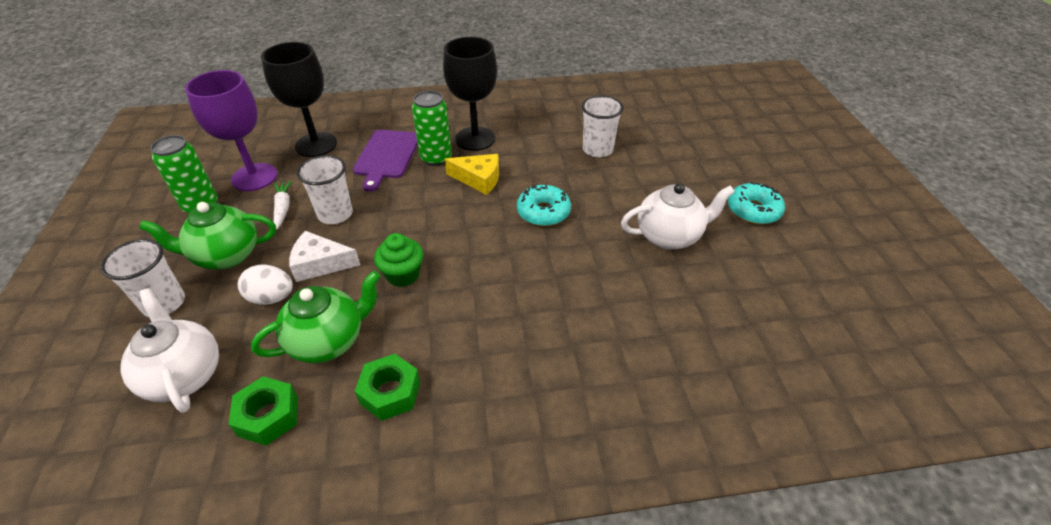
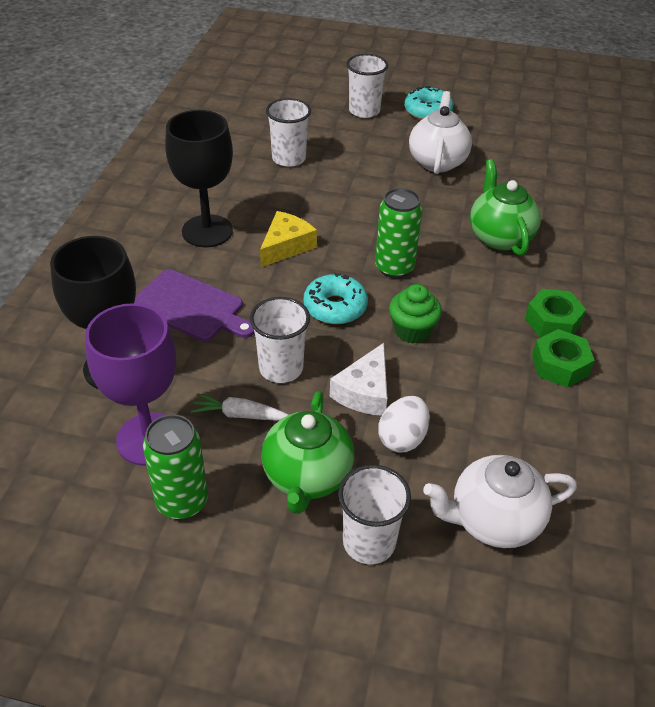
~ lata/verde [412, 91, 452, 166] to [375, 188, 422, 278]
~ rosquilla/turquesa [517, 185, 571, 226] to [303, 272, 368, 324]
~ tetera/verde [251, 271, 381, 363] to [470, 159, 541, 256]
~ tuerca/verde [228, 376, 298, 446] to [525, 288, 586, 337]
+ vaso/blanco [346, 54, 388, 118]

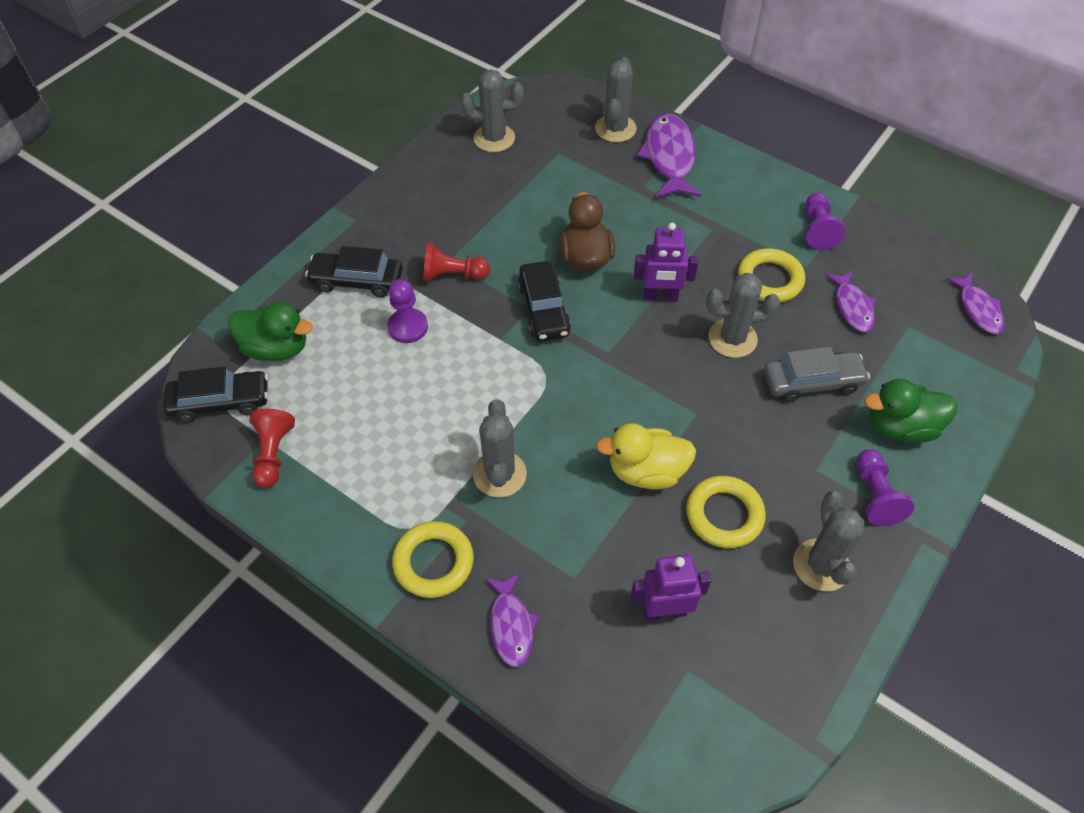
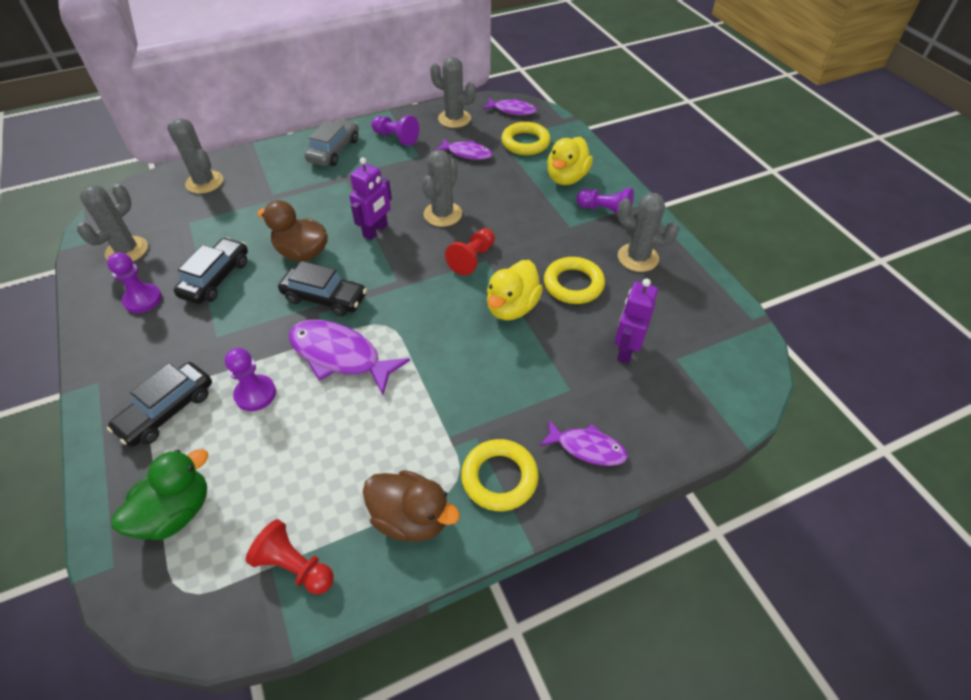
~ pez/morado [637, 114, 701, 198] to [289, 320, 410, 395]
~ peón/rojo [423, 242, 490, 282] to [445, 228, 495, 276]
~ anillo/amarillo [738, 248, 805, 302] to [501, 122, 551, 155]
~ coche/gris [764, 347, 870, 402] to [305, 119, 359, 166]
~ coche/negro [163, 366, 268, 422] to [174, 237, 248, 304]
~ pato/verde [864, 379, 958, 443] to pato/amarillo [547, 137, 593, 185]
~ cactus/gris [473, 399, 527, 498] to [430, 57, 476, 128]
+ peón/morado [107, 252, 162, 313]
+ pato/marrón [363, 470, 460, 542]

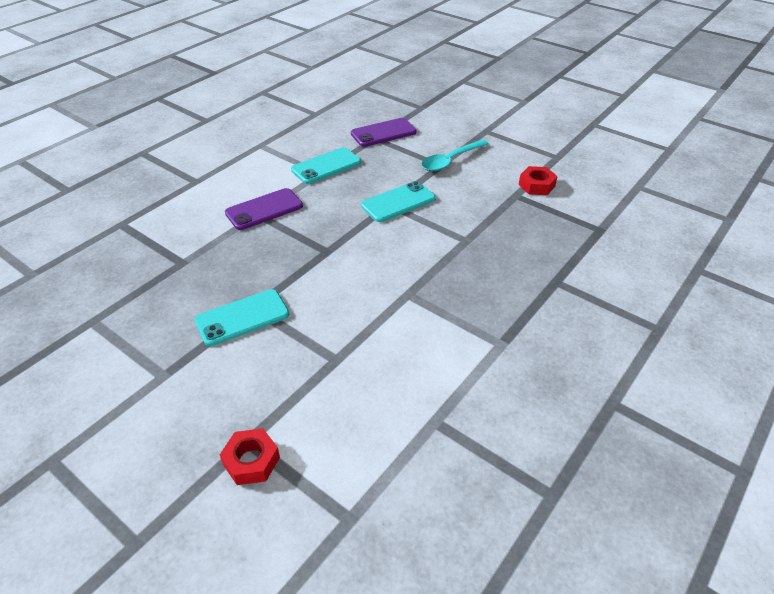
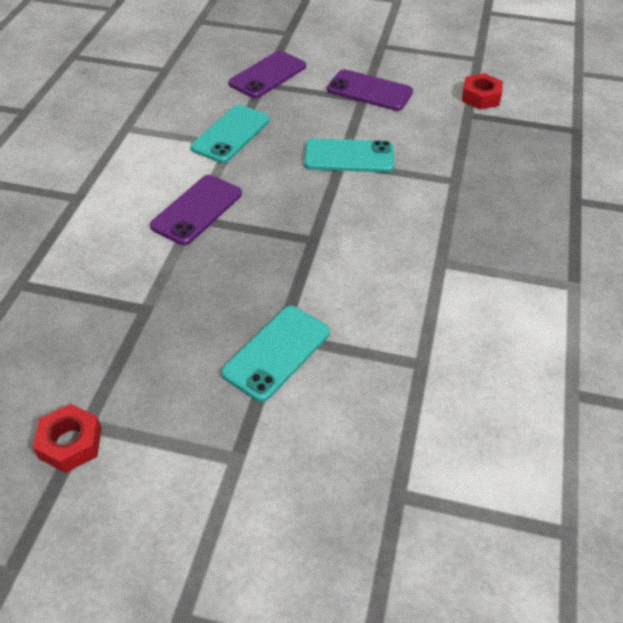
~ cuchara/turquesa [421, 139, 489, 171] to móvil/morado [327, 69, 413, 111]
~ móvil/turquesa [361, 181, 436, 222] = [304, 138, 394, 173] 60 degrees clockwise
~ tuerca/rojo [220, 428, 280, 485] to [33, 404, 102, 473]

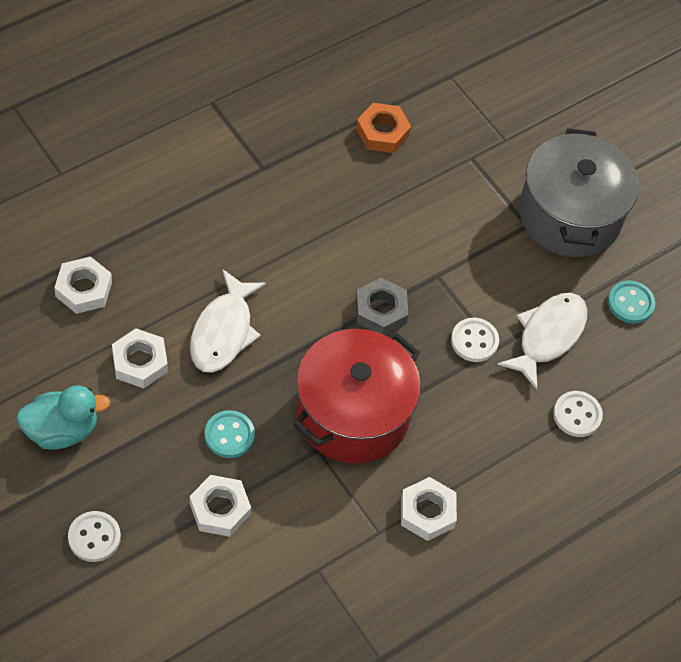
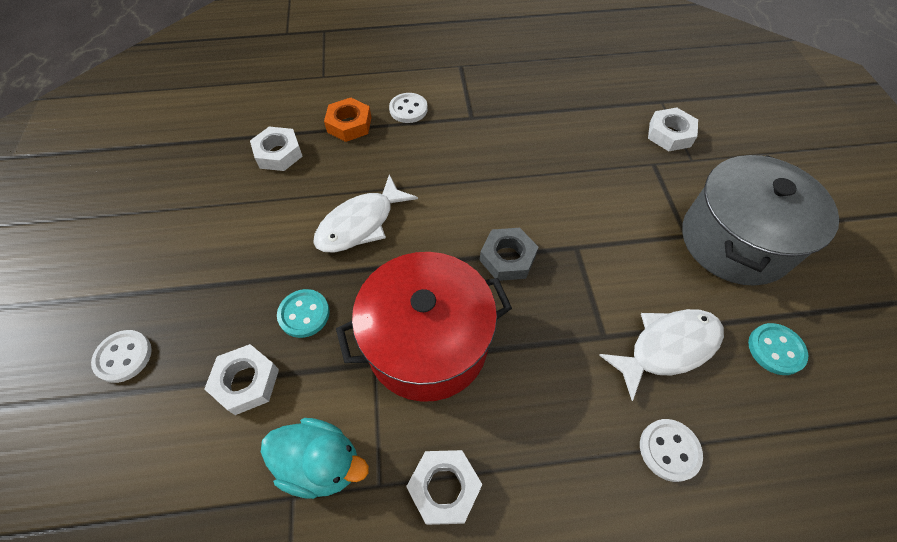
~ tuerca/naranja [356, 103, 411, 153] to [324, 98, 372, 142]
~ botón/blanco [451, 318, 499, 362] to [389, 93, 428, 123]
~ tuerca/blanco [112, 328, 168, 388] to [648, 108, 698, 151]
~ pato/turquesa [16, 386, 110, 450] to [261, 418, 369, 499]

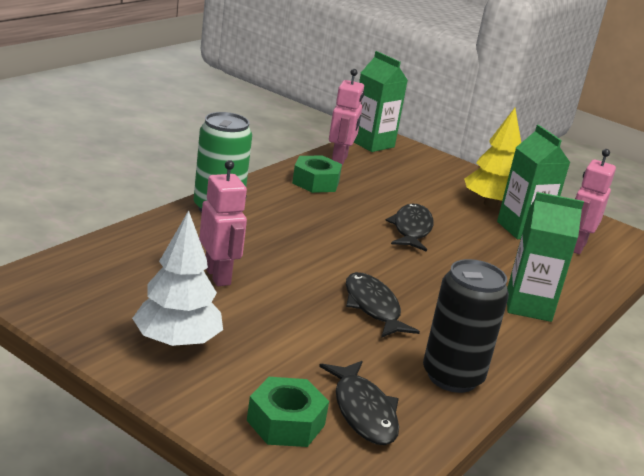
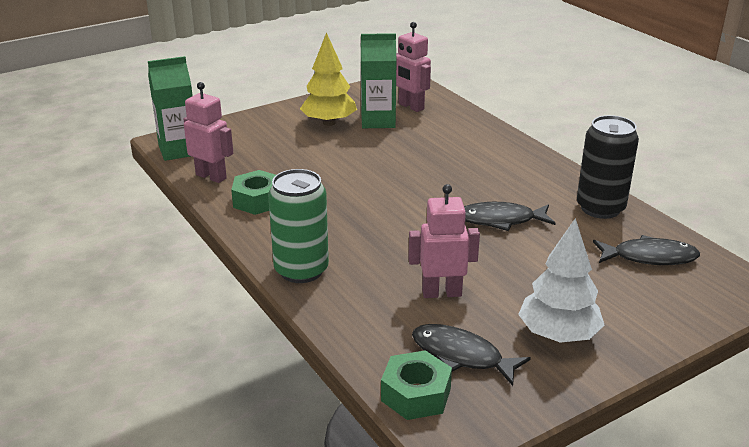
- cartón de leche/verde [507, 192, 584, 322]
~ pez/negro [385, 203, 434, 252] to [412, 324, 531, 386]
~ tuerca/verde [247, 377, 329, 447] to [381, 350, 452, 420]

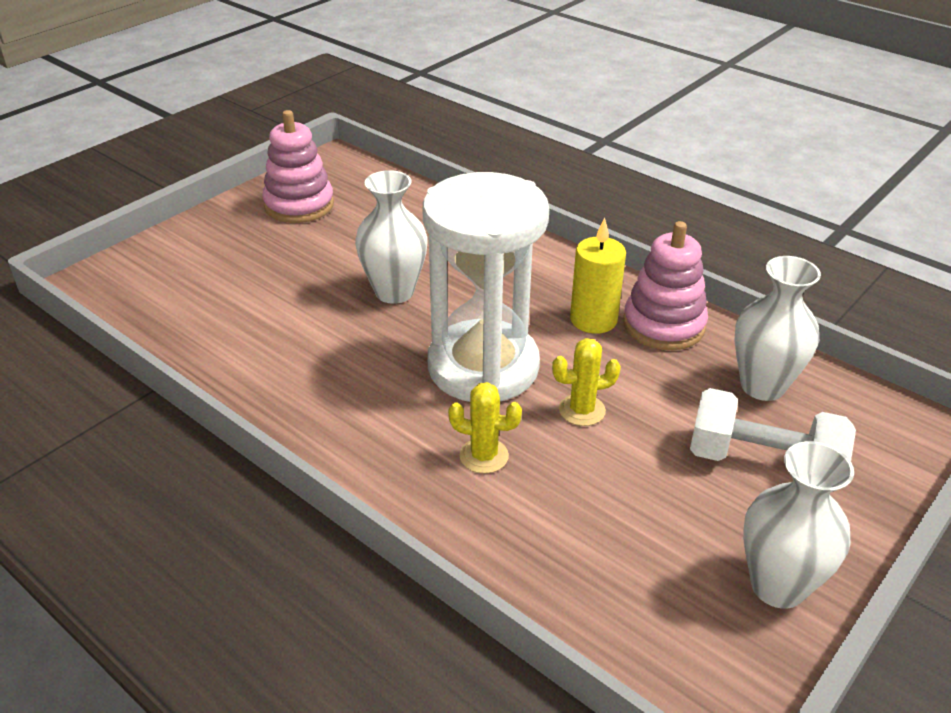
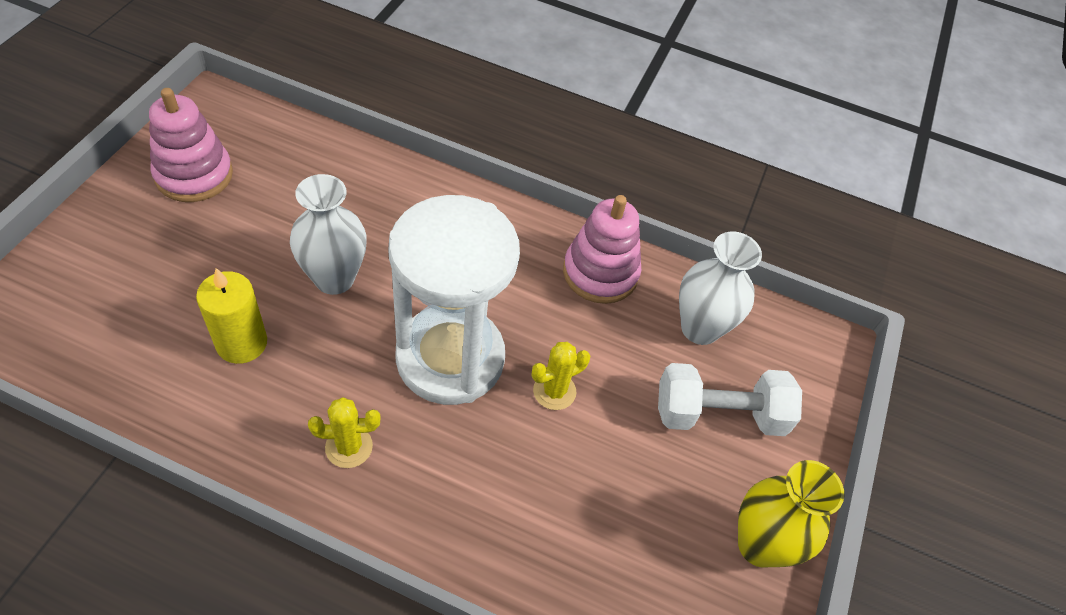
~ vela/amarillo [570, 218, 626, 334] to [196, 268, 267, 364]
~ cactus/amarillo [448, 382, 522, 474] to [308, 397, 380, 468]
~ florero/blanco [743, 441, 854, 609] to florero/amarillo [738, 460, 844, 568]

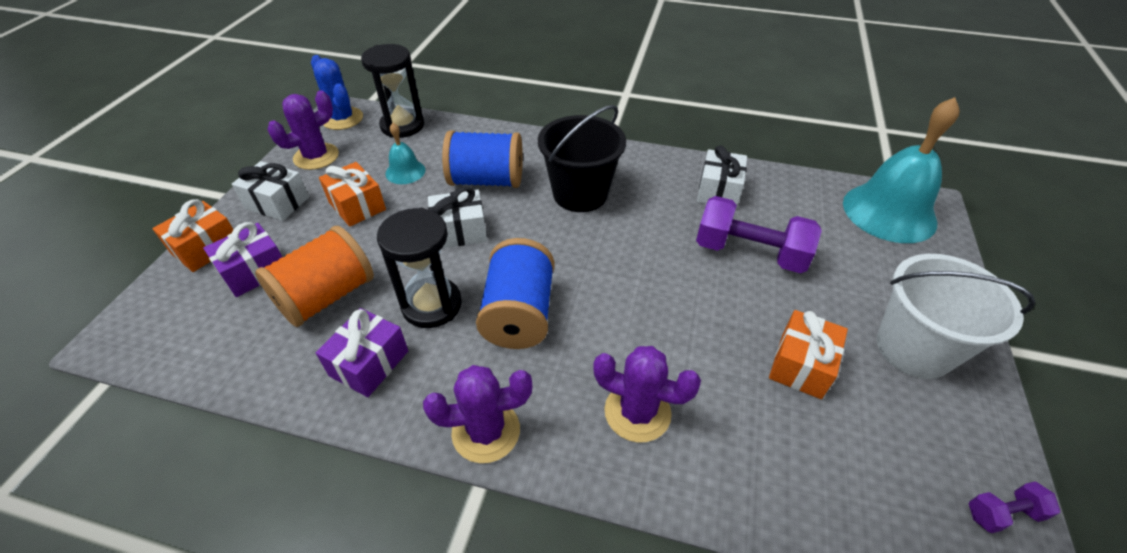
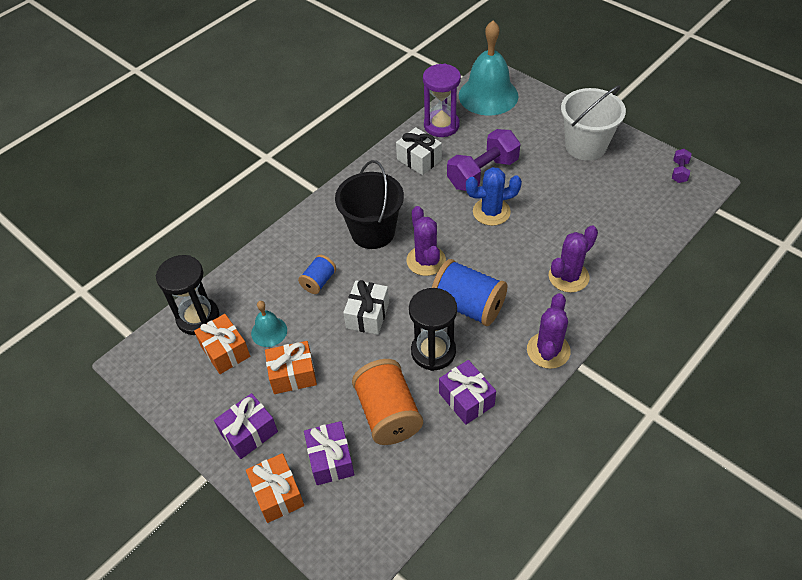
~ cactus/azul [311, 55, 363, 130] to [466, 167, 522, 226]
~ cactus/morado [267, 90, 339, 170] to [406, 206, 446, 276]
~ carrete/azul [442, 130, 523, 188] = [298, 255, 336, 294] x0.54
~ regalo/blanco [232, 161, 309, 221] to regalo/morado [214, 393, 278, 459]
~ regalo/naranja [769, 310, 848, 399] to [194, 314, 250, 374]
+ reloj de arena/morado [423, 63, 461, 137]

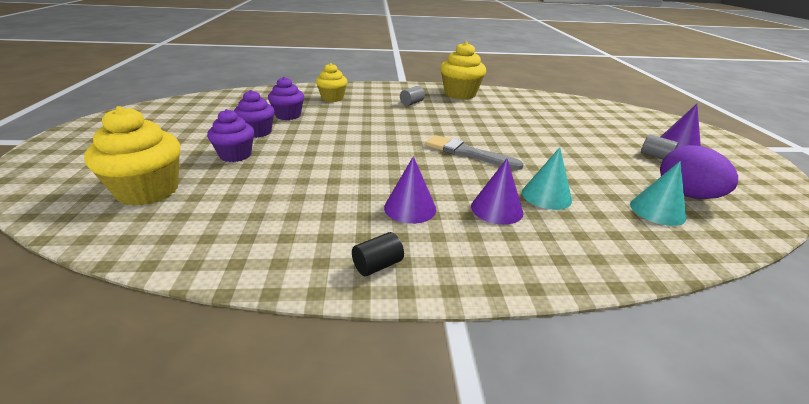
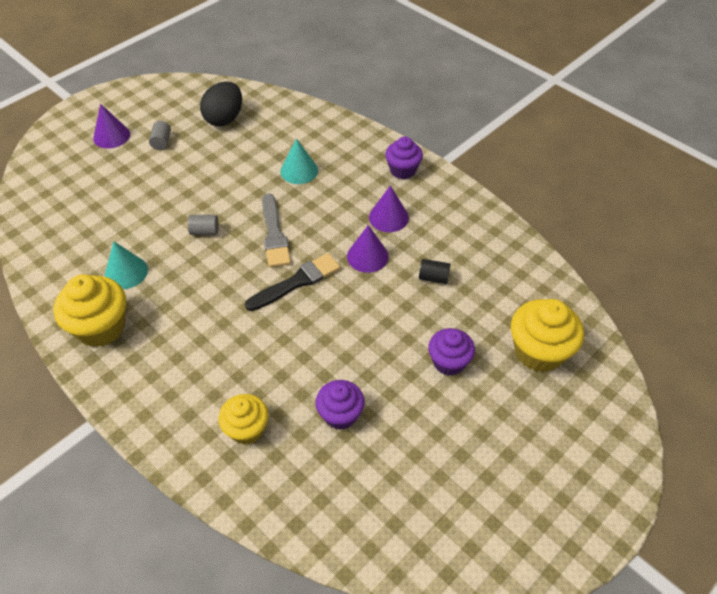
~ cilindro/gris [400, 86, 425, 106] to [188, 215, 219, 235]
~ magdalena/morado [234, 90, 275, 138] to [385, 137, 423, 179]
~ huevo/morado [660, 145, 738, 199] to huevo/negro [200, 81, 242, 126]
~ cono/morado [471, 158, 523, 225] to [347, 225, 389, 273]
~ cono/turquesa [630, 161, 686, 226] to [105, 241, 148, 289]
~ cilindro/negro [352, 232, 404, 276] to [419, 259, 450, 284]
+ pincel/negro [245, 253, 340, 311]

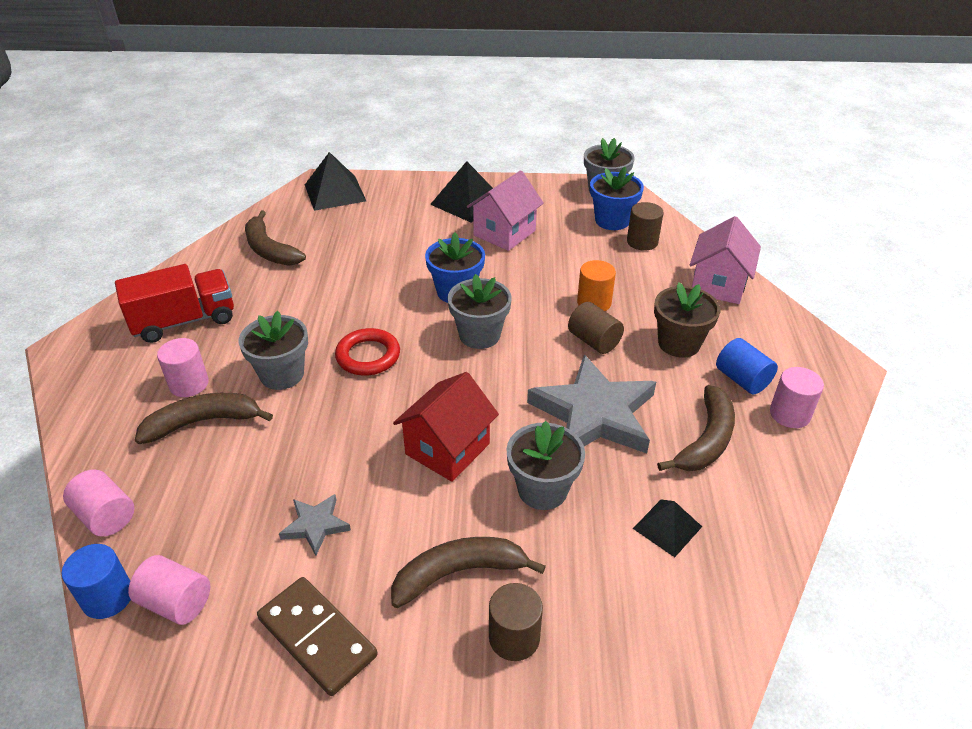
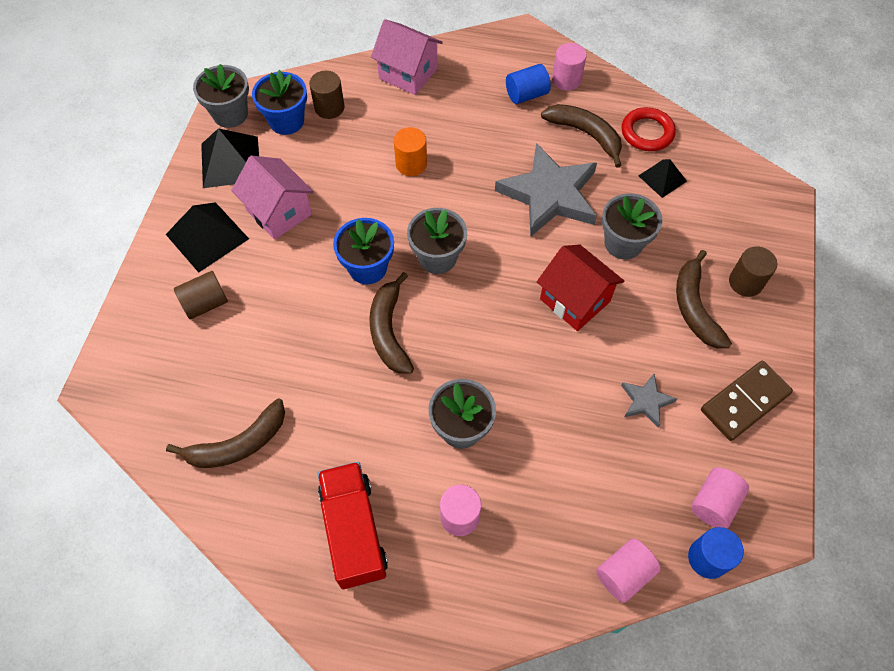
~ pirámide/negro [305, 152, 366, 211] to [201, 128, 259, 188]
- maceta/marrón [654, 282, 720, 358]
~ cilindro/marrón [568, 302, 624, 354] to [174, 271, 228, 319]
~ anillo/rojo [335, 328, 400, 376] to [622, 107, 676, 151]
~ plátano/marrón [135, 393, 273, 444] to [369, 272, 414, 374]

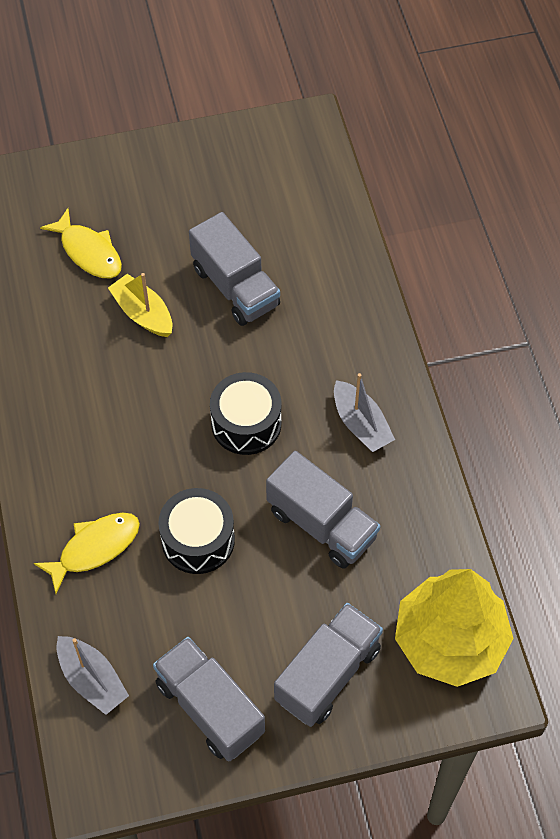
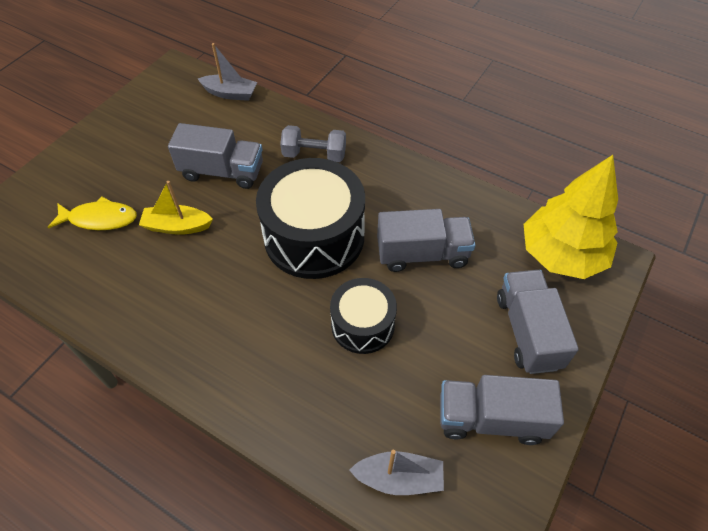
~ tambor/negro [210, 372, 281, 455] = [256, 158, 365, 279] x1.75
~ barco/gris [334, 373, 395, 452] to [198, 43, 257, 101]
- pez/amarillo [34, 513, 140, 594]
+ mancuerna/gris [280, 125, 346, 162]

